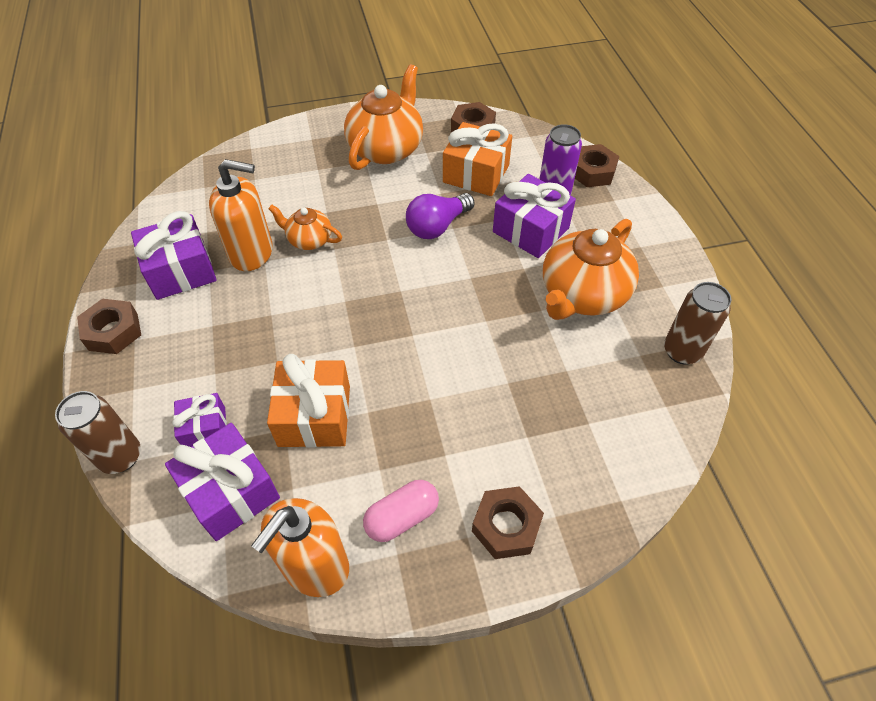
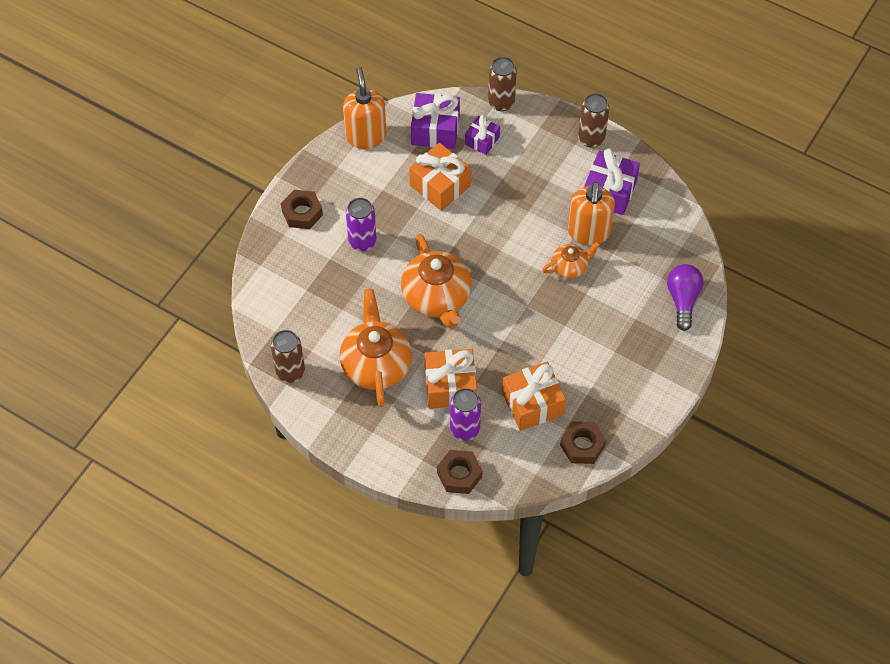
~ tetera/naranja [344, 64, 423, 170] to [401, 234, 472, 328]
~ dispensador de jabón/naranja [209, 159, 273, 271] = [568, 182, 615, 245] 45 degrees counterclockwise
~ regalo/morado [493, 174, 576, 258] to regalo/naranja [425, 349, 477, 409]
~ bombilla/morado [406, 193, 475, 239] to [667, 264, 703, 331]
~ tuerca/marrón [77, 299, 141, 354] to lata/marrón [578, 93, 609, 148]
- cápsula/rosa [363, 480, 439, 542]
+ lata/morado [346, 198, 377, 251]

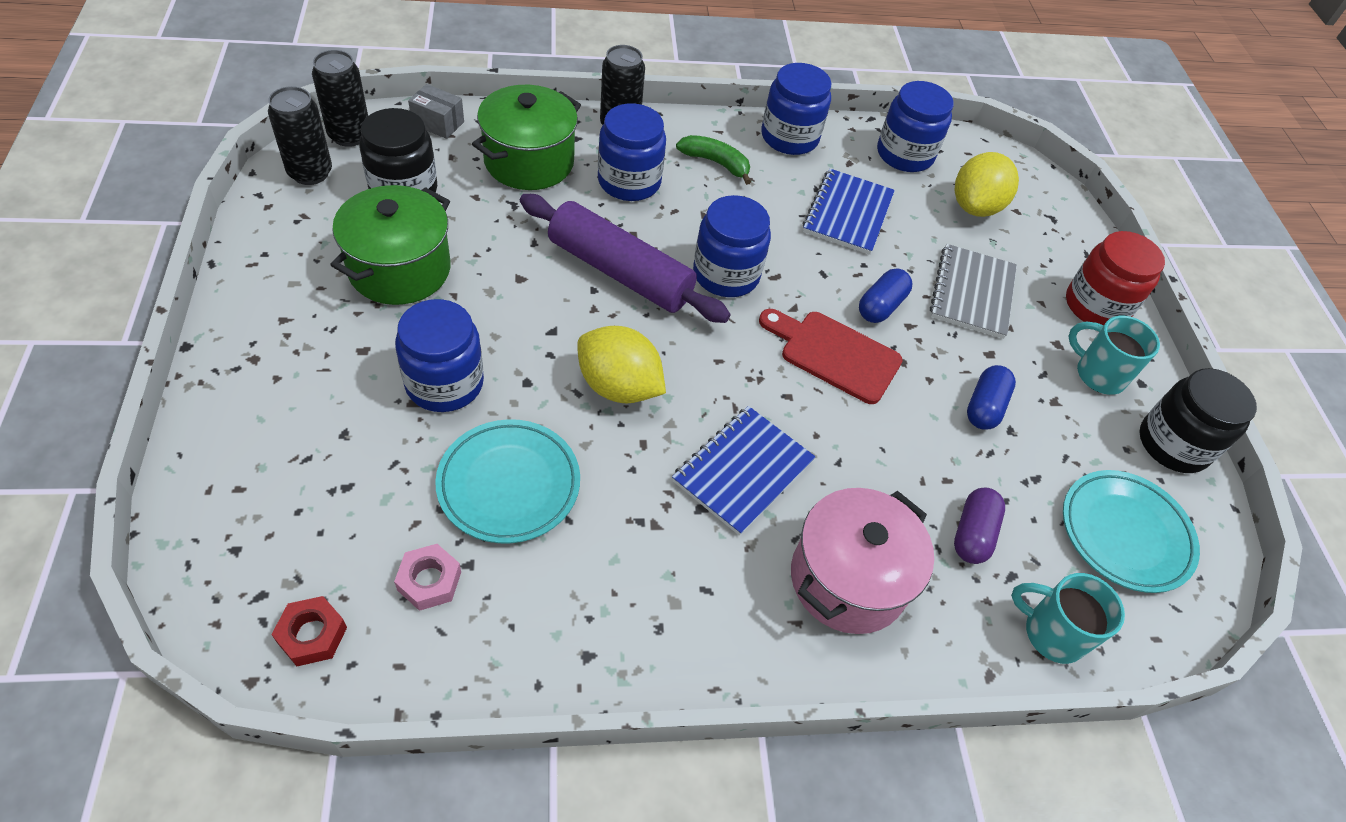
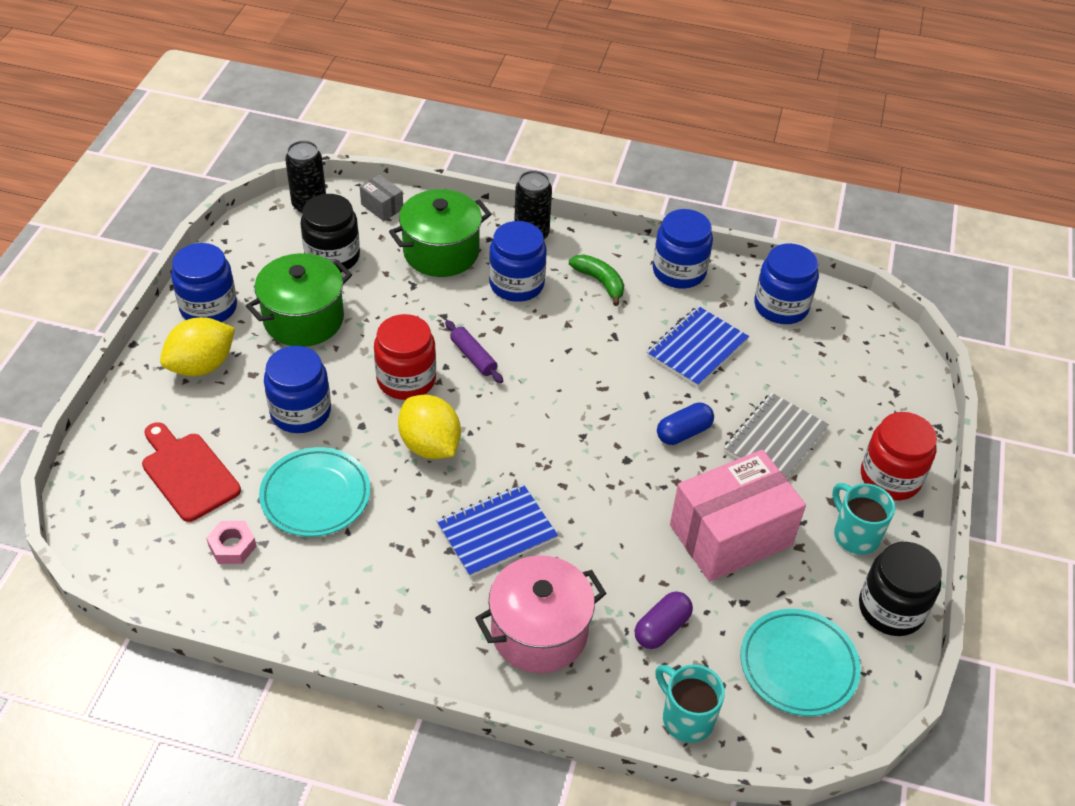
- lata/negro [268, 86, 332, 185]
~ limón/amarillo [955, 152, 1019, 217] to [160, 317, 235, 376]
~ rodillo/morado [520, 194, 731, 323] = [445, 320, 503, 383] x0.47
~ tarro/azul [693, 195, 771, 297] to [171, 243, 237, 322]
~ tabla de cortar/rojo [759, 309, 903, 404] to [142, 422, 241, 522]
~ cápsula/azul [967, 365, 1016, 430] to caja/rosa [670, 450, 806, 582]
- tuerca/rojo [271, 596, 347, 666]
+ tarro/rojo [374, 314, 436, 400]

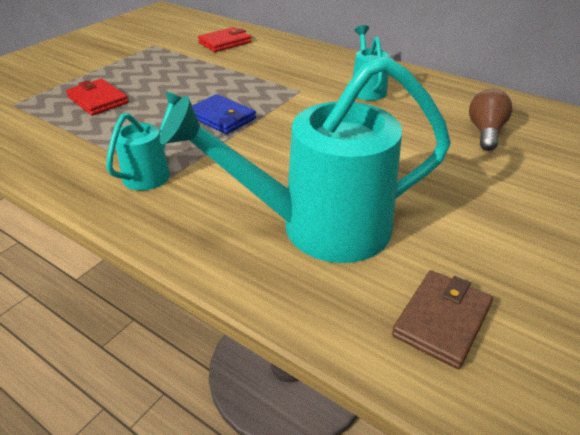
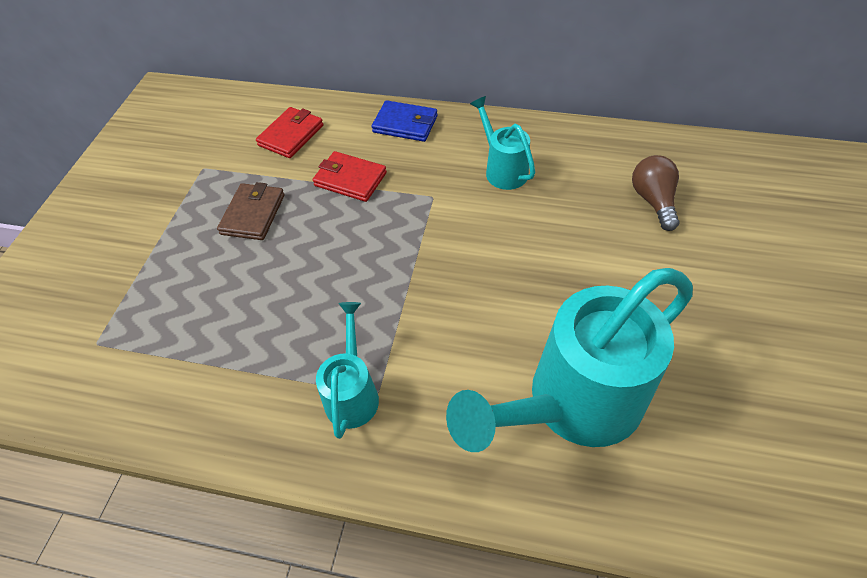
~ cartera/rojo [66, 79, 129, 116] to [313, 151, 387, 202]
~ cartera/azul [192, 94, 256, 134] to [372, 100, 438, 142]
~ cartera/marrón [392, 270, 493, 369] to [217, 182, 285, 240]

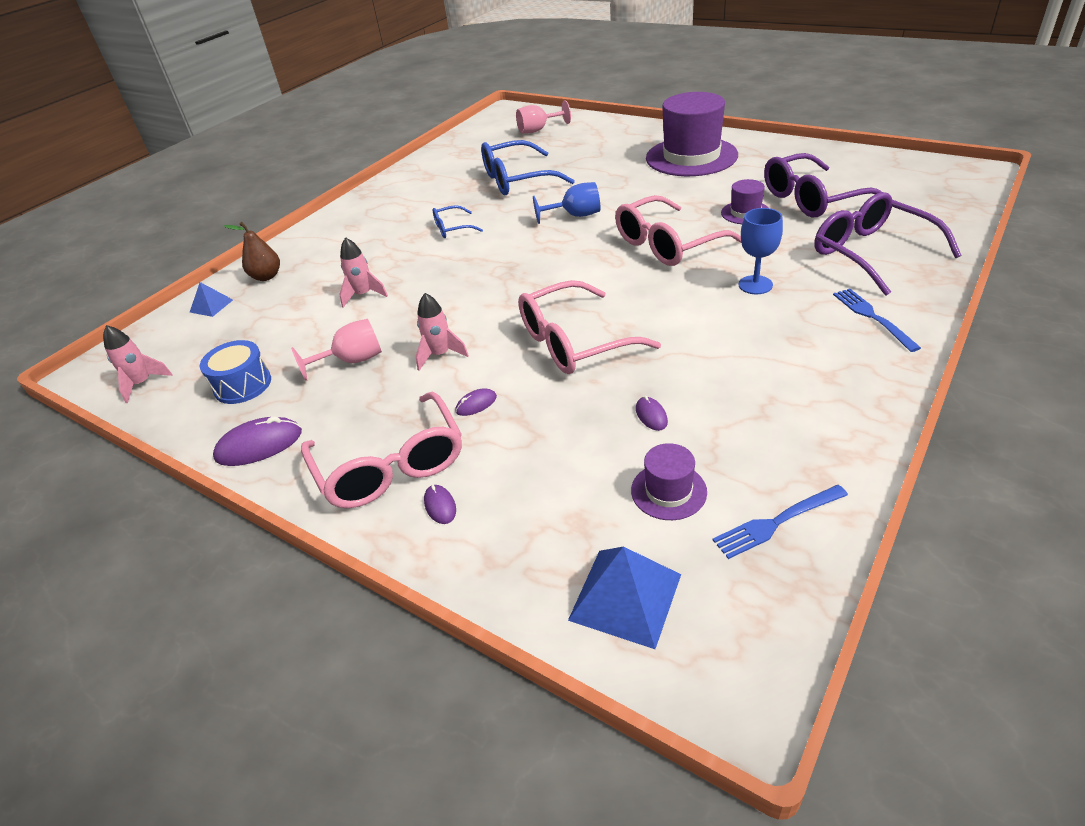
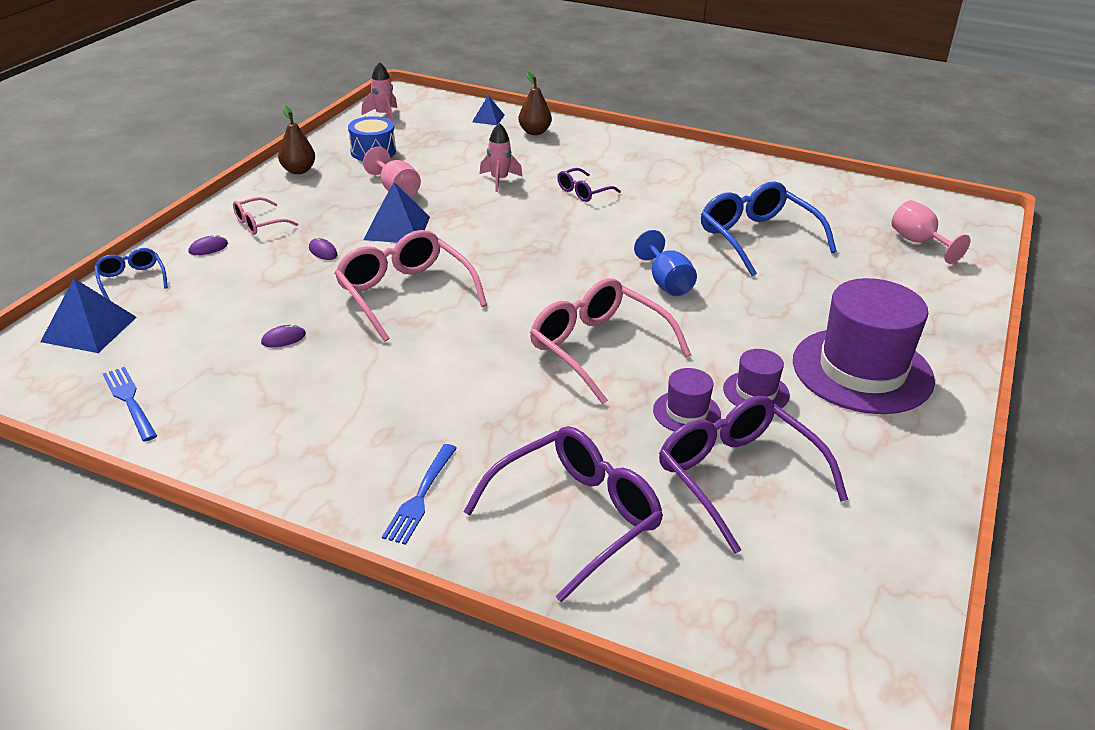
~ gafas/azul [432, 205, 483, 238] to [94, 248, 168, 300]
- copa/azul [738, 208, 783, 294]
~ tenedor/azul [833, 288, 921, 352] = [382, 444, 457, 545] 135 degrees clockwise
~ cohete/rosa [416, 293, 469, 371] to pirámide/azul [364, 182, 430, 243]
~ gafas/rosa [301, 391, 462, 508] = [233, 197, 298, 235] x0.51
~ ratón/morado [213, 416, 302, 466] to pera/marrón [278, 105, 315, 174]
~ sombrero/morado [631, 443, 707, 520] to [723, 349, 790, 408]
+ gafas/morado [557, 168, 621, 202]

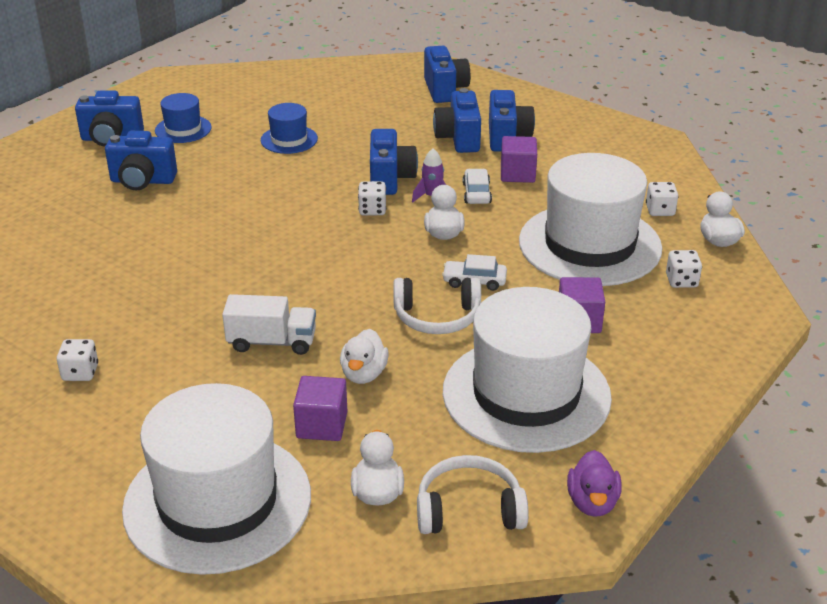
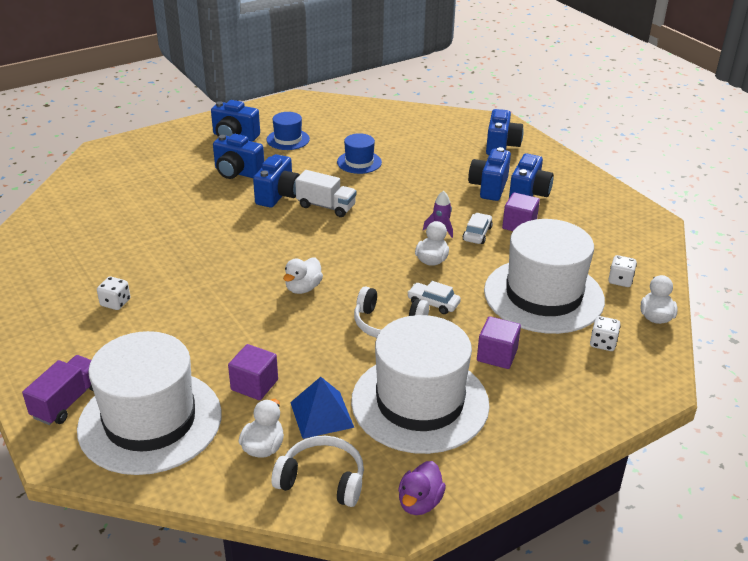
~ cámara/azul [370, 129, 418, 195] to [253, 154, 300, 208]
- dado/blanco [358, 181, 386, 215]
~ camión/blanco [222, 294, 316, 355] to [295, 170, 357, 217]
~ pato/blanco [340, 329, 389, 384] to [283, 257, 323, 294]
+ camión/morado [22, 355, 93, 425]
+ pirámide/azul [290, 377, 354, 439]

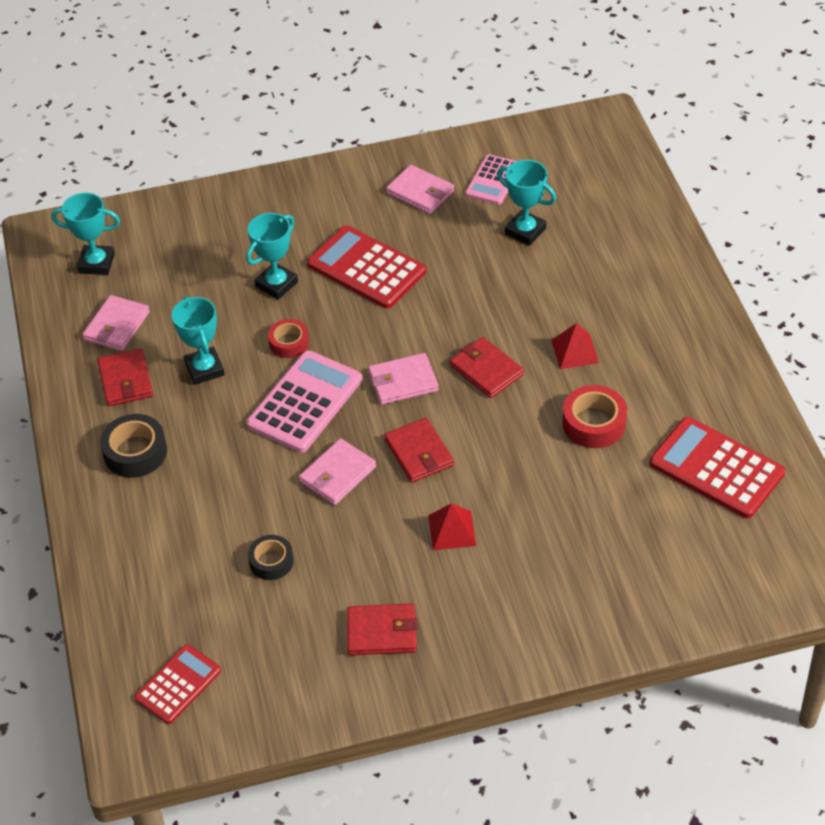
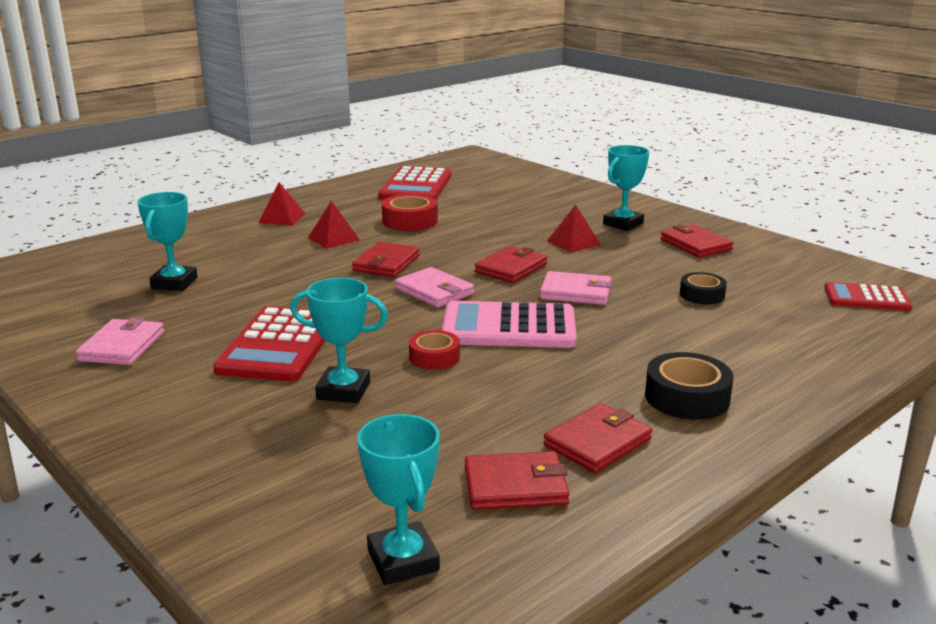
- calculadora/rosa [465, 154, 516, 205]
~ cartera/rosa [82, 295, 150, 351] to cartera/rojo [465, 451, 569, 510]
~ trofeo/turquesa [172, 296, 225, 385] to [603, 145, 649, 231]
+ pirámide/rojo [258, 182, 305, 226]

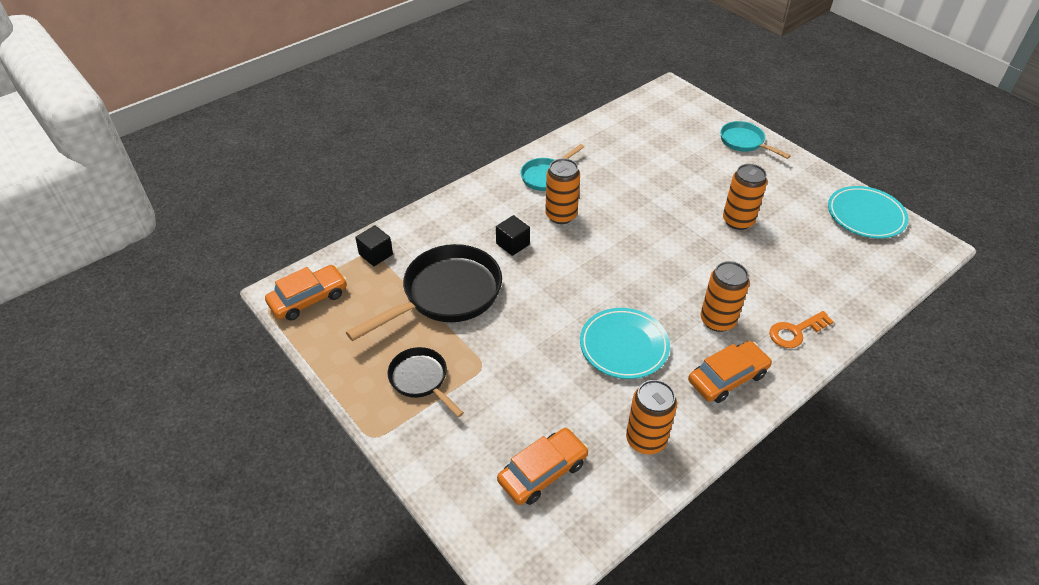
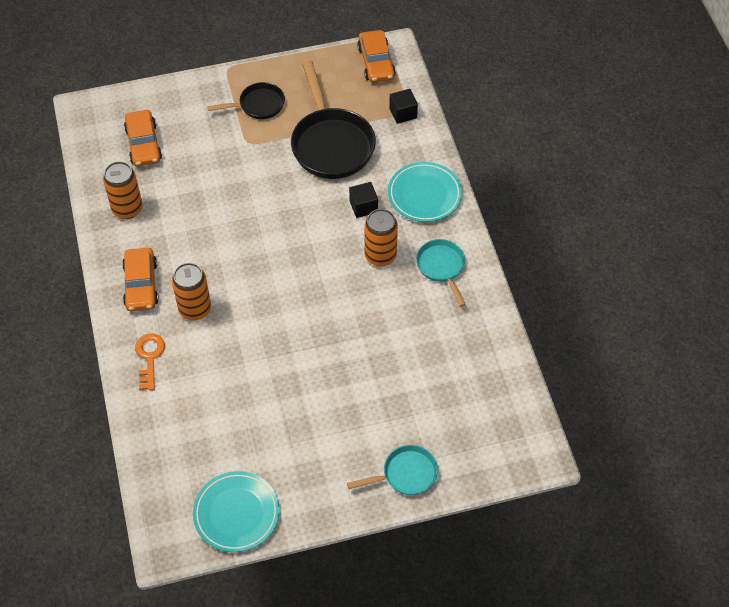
- lata/naranja [723, 164, 767, 230]
~ plato/turquesa [580, 308, 670, 379] to [388, 162, 462, 222]

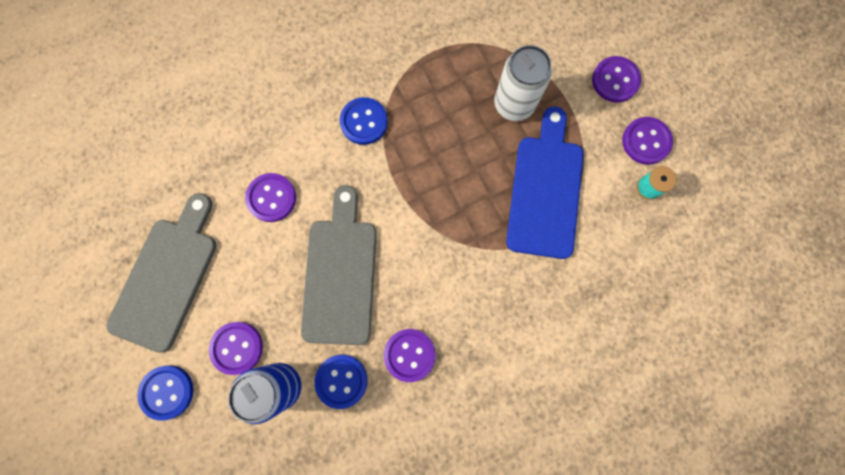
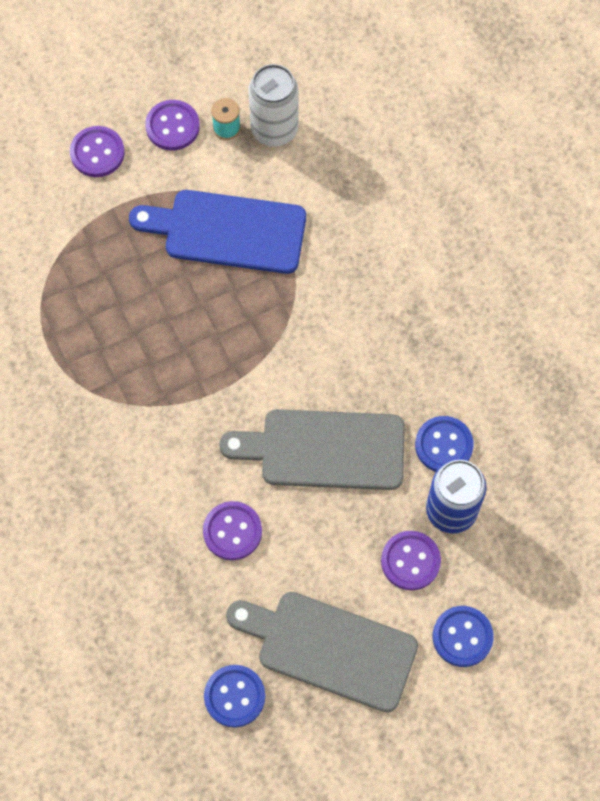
~ lata/blanco [494, 45, 552, 121] to [248, 64, 299, 146]
~ botón/azul [339, 97, 388, 145] to [204, 665, 265, 728]
- botón/morado [384, 329, 436, 382]

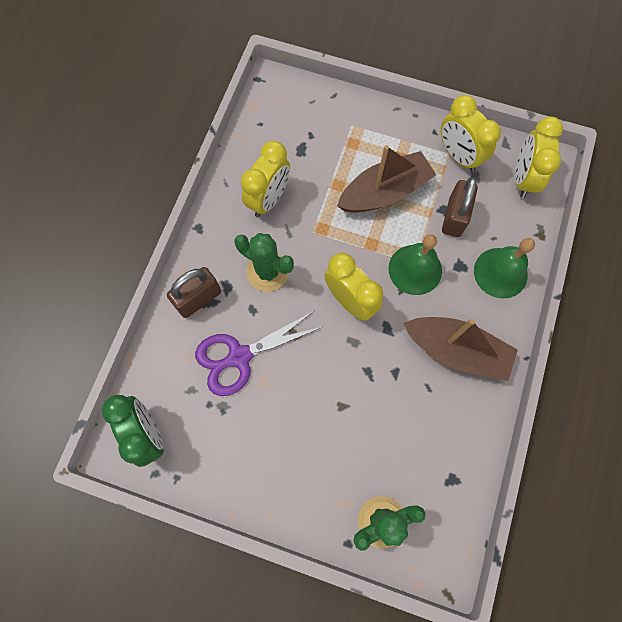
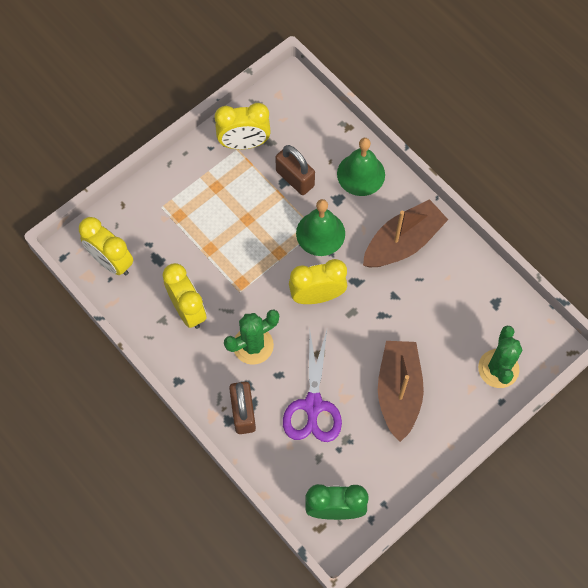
~ despertador/amarillo [515, 116, 563, 198] to [79, 217, 134, 276]
~ barco/marrón [337, 145, 436, 213] to [378, 341, 424, 442]

